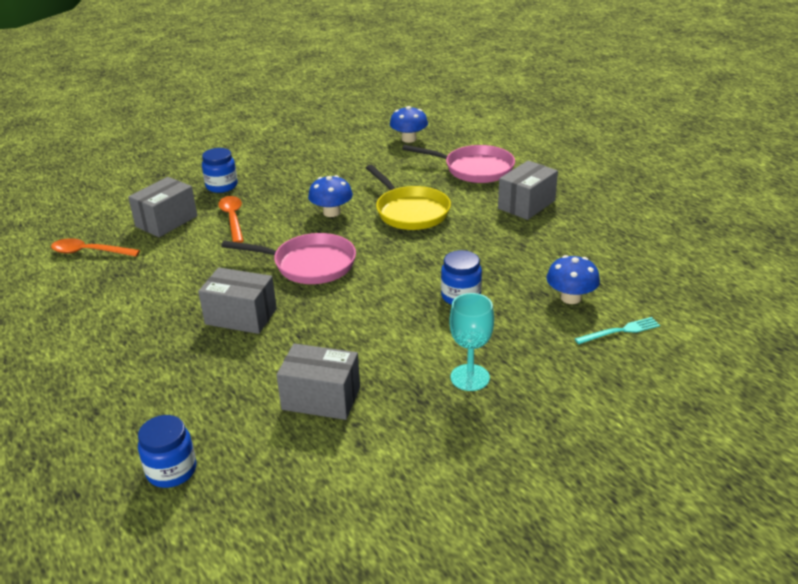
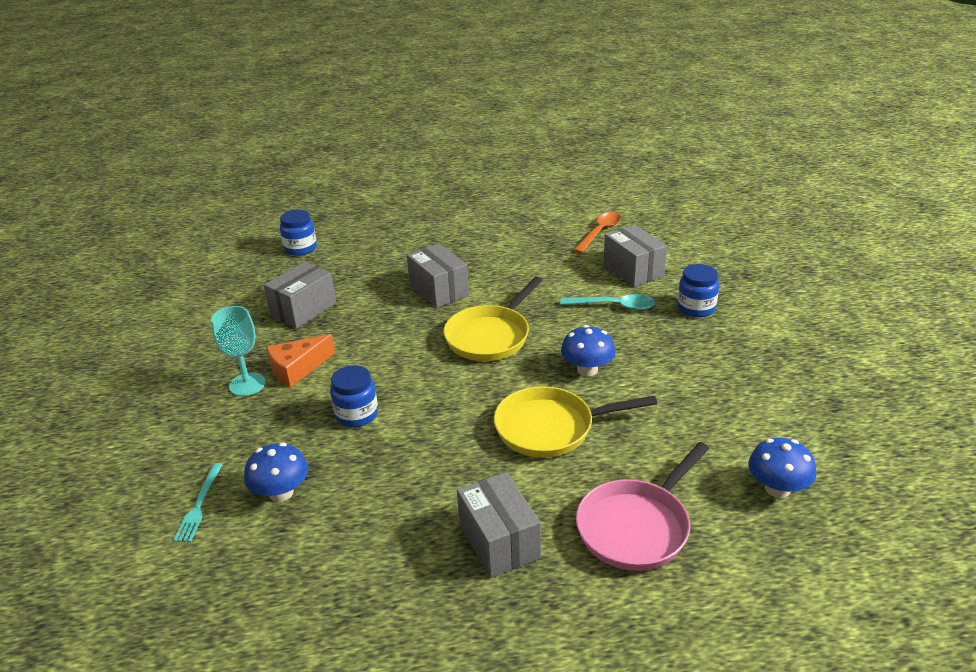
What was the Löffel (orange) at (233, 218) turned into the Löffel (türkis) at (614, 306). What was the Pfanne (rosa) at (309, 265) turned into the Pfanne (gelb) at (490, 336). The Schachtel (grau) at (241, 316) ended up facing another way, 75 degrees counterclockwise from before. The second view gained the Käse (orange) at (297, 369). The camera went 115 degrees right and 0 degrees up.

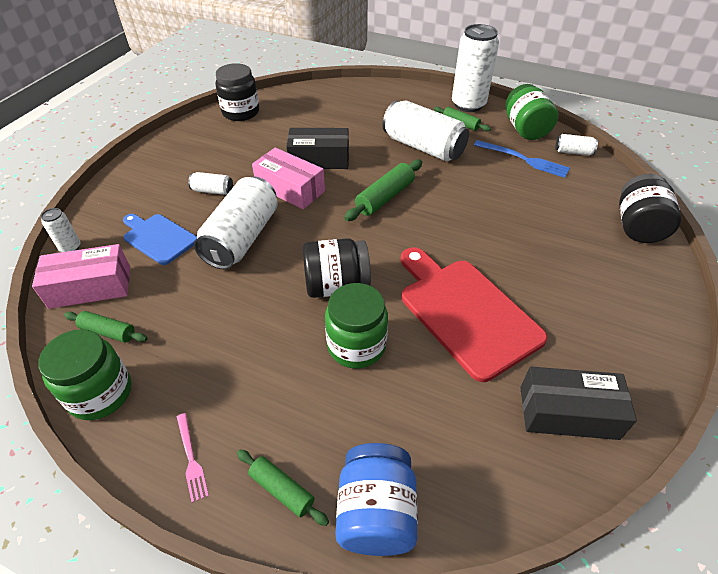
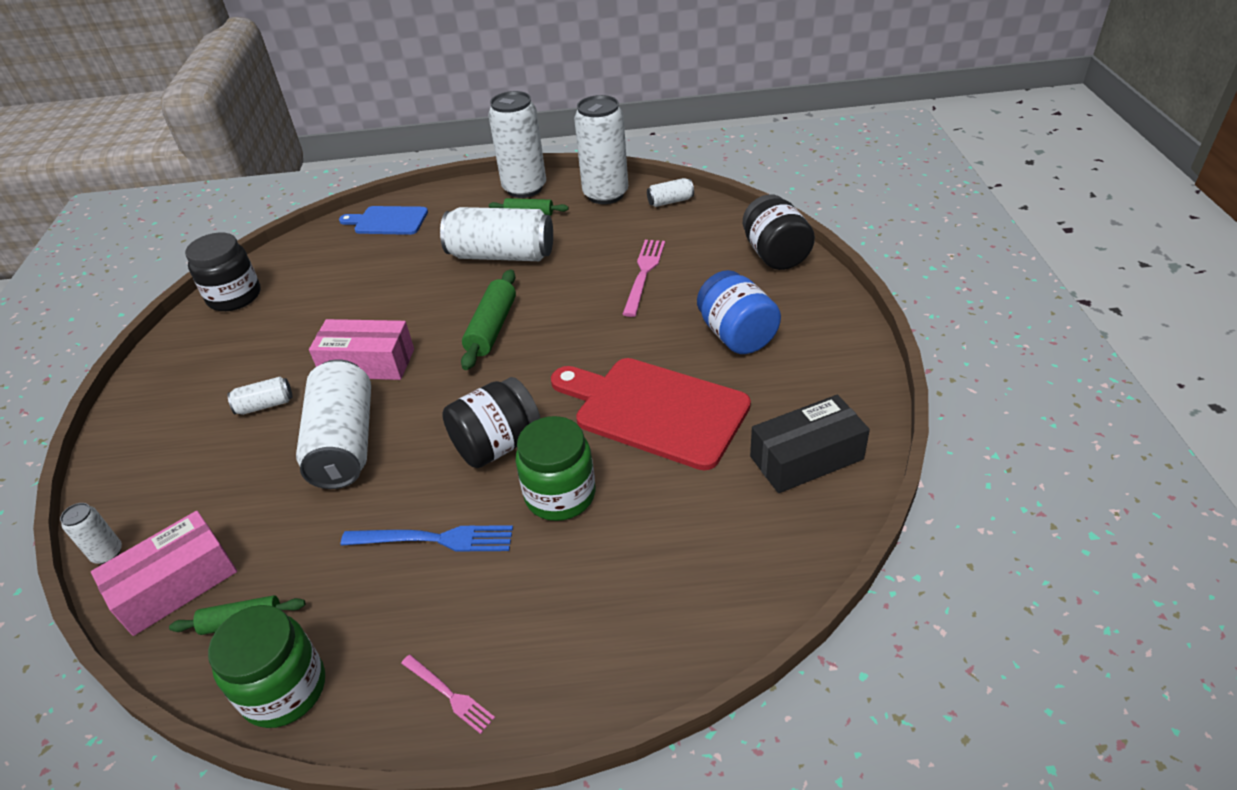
Where the Einmachglas (grün) stood at (525, 129), the Dose (weiß) came to stand at (605, 194). The second view lost the Schachtel (schwarz) at (319, 159). The Gabel (blau) ended up elsewhere, having gone from (523, 159) to (434, 539). The Schneidebrett (blau) ended up elsewhere, having gone from (158, 238) to (388, 221). The Einmachglas (blau) ended up elsewhere, having gone from (376, 512) to (736, 335). The second view lost the Nudelholz (grün) at (282, 490). The second view gained the Gabel (rosa) at (644, 274). The camera went 25 degrees left and 5 degrees down.

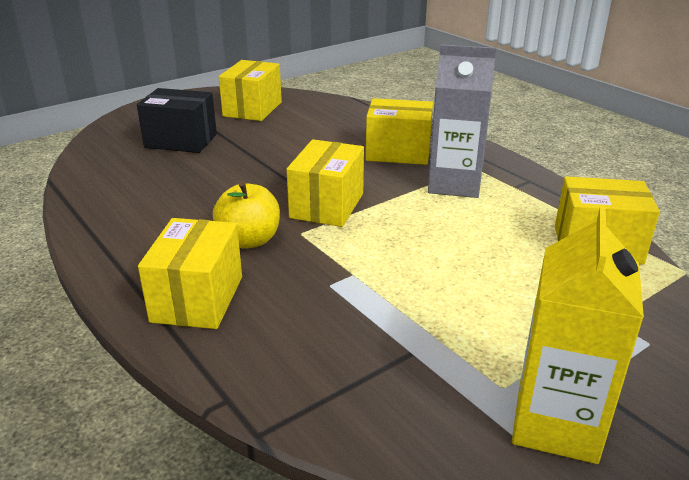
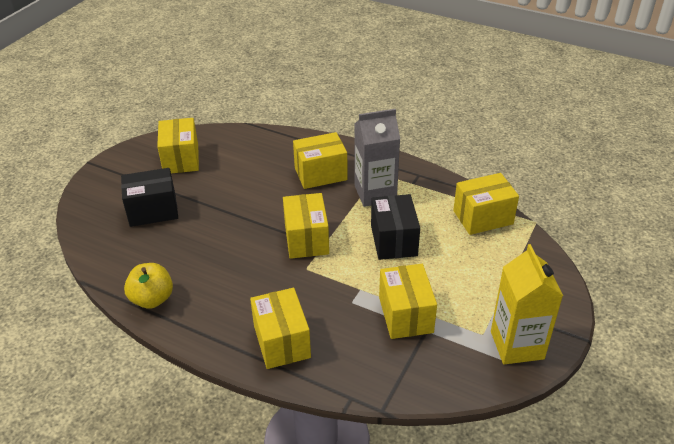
The Apfel (gelb) ended up elsewhere, having gone from (249, 240) to (152, 299). The second view gained the Schachtel (schwarz) at (394, 240). The second view gained the Schachtel (gelb) at (406, 315). The camera went 25 degrees left and 10 degrees up.

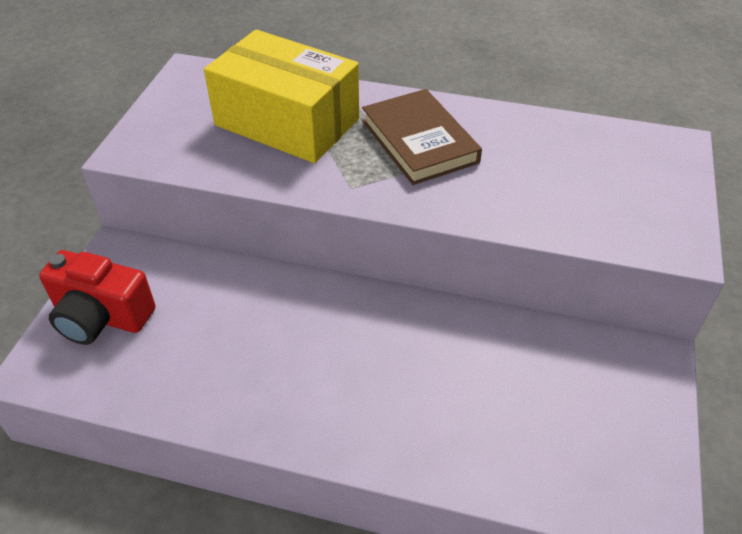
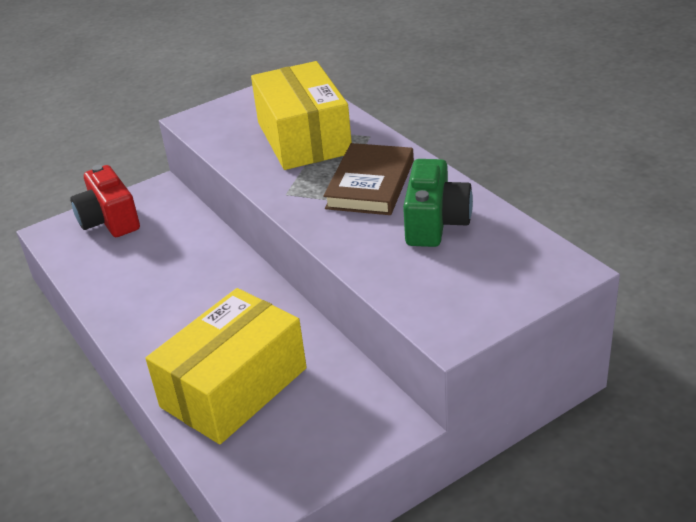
The second view gained the Kamera (grün) at (435, 223). The second view gained the Schachtel (gelb) at (234, 387). The camera went 45 degrees right and 10 degrees down.

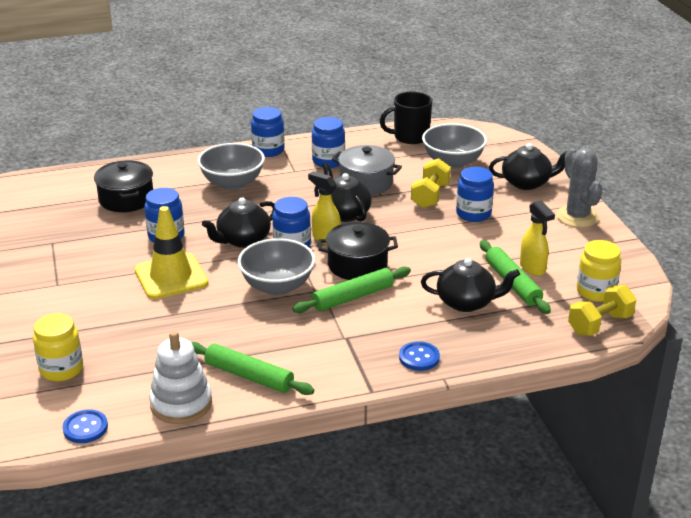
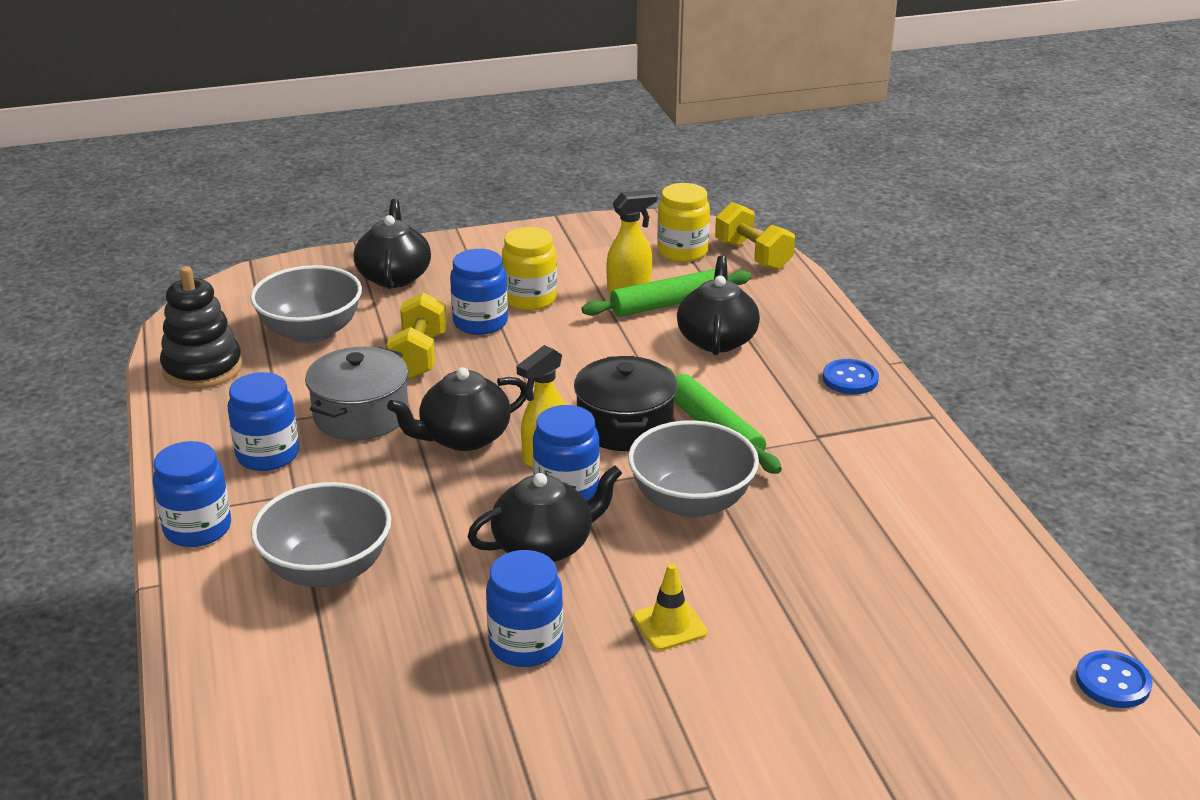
Where the Tasse (schwarz) stood at (410, 137), the Stapelspielzeug (schwarz) came to stand at (202, 368). The second view lost the Kaktus (grau) at (577, 217). The Hantel (gelb) at (430, 196) ended up facing another way, 75 degrees clockwise from before. The second view lost the Kochtopf (schwarz) at (126, 199). The Teekanne (schwarz) at (243, 240) ended up facing another way, 75 degrees counterclockwise from before. The size of the Leitkegel (gelb) at (171, 277) changed by a factor of 0.51. The Einmachglas (gelb) ended up elsewhere, having gone from (61, 369) to (530, 299). The second view lost the Stapelspielzeug (weiß) at (181, 404). The second view lost the Nudelholz (grün) at (249, 376). The camera went 90 degrees left and 0 degrees up.

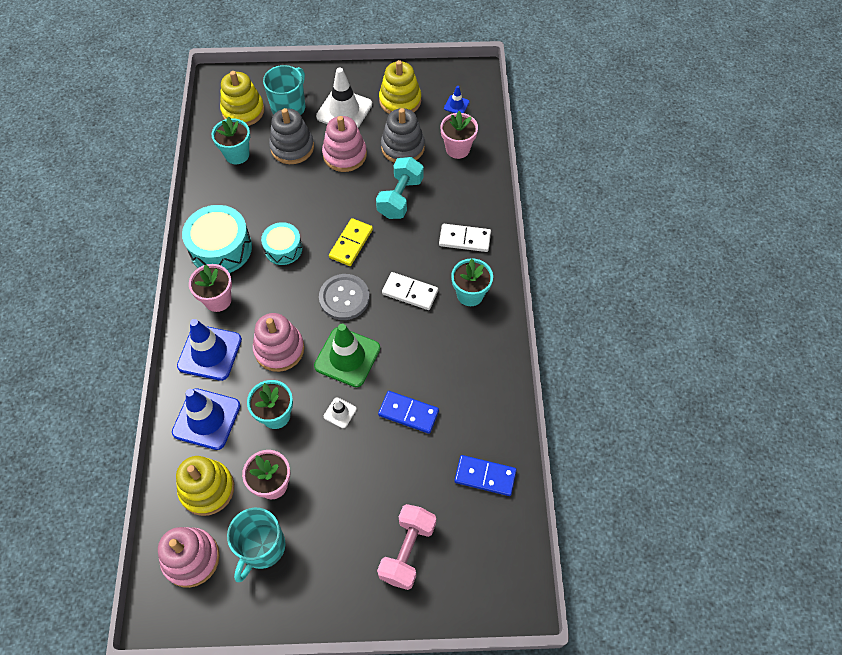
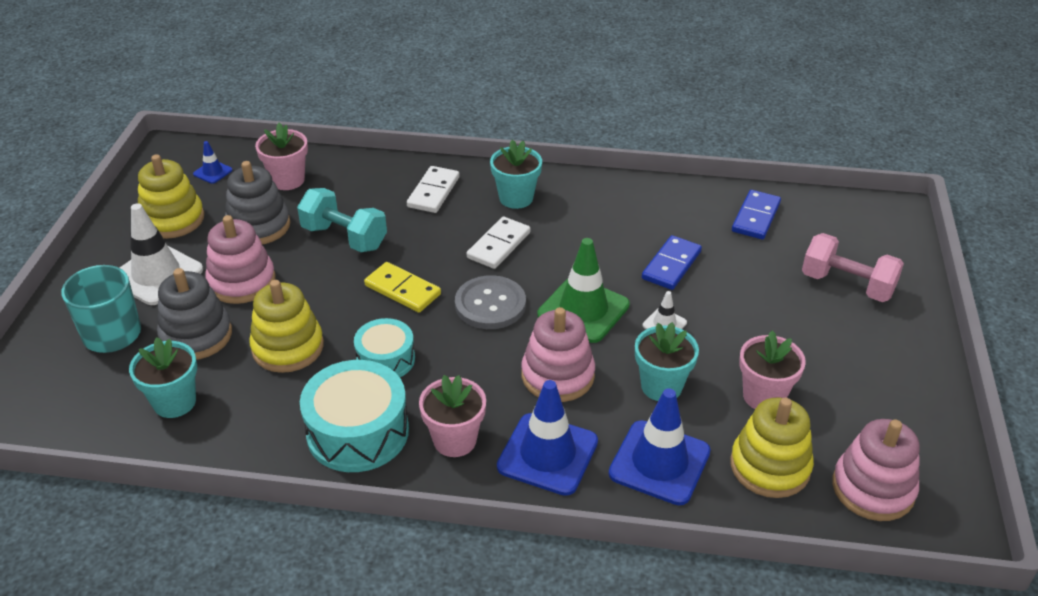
The Stapelspielzeug (gelb) ended up elsewhere, having gone from (243, 111) to (288, 347). The second view lost the Tasse (türkis) at (262, 547). The camera went 80 degrees left and 20 degrees down.

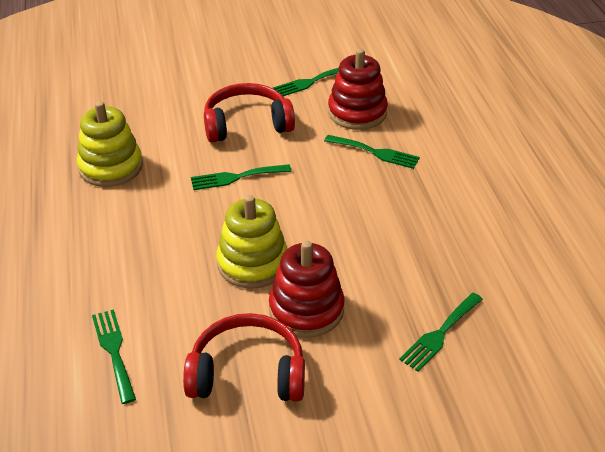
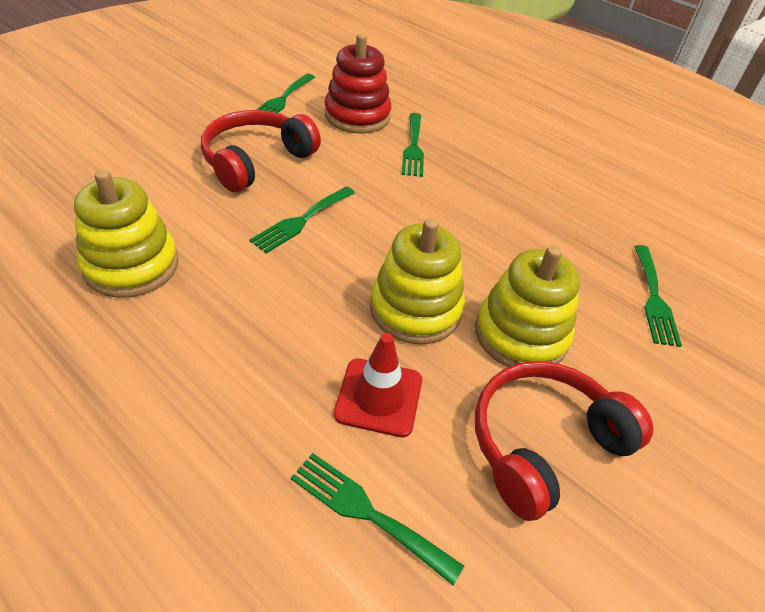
The Gabel (grün) at (375, 152) ended up facing another way, 105 degrees clockwise from before. What was the Stapelspielzeug (rot) at (306, 310) turned into the Stapelspielzeug (gelb) at (521, 335). The second view gained the Leitkegel (rot) at (379, 397). The camera went 40 degrees left and 5 degrees up.

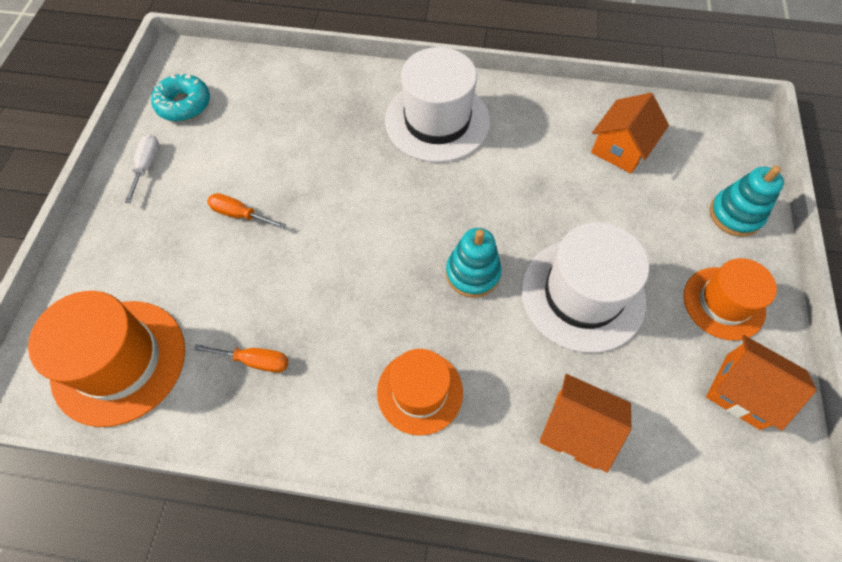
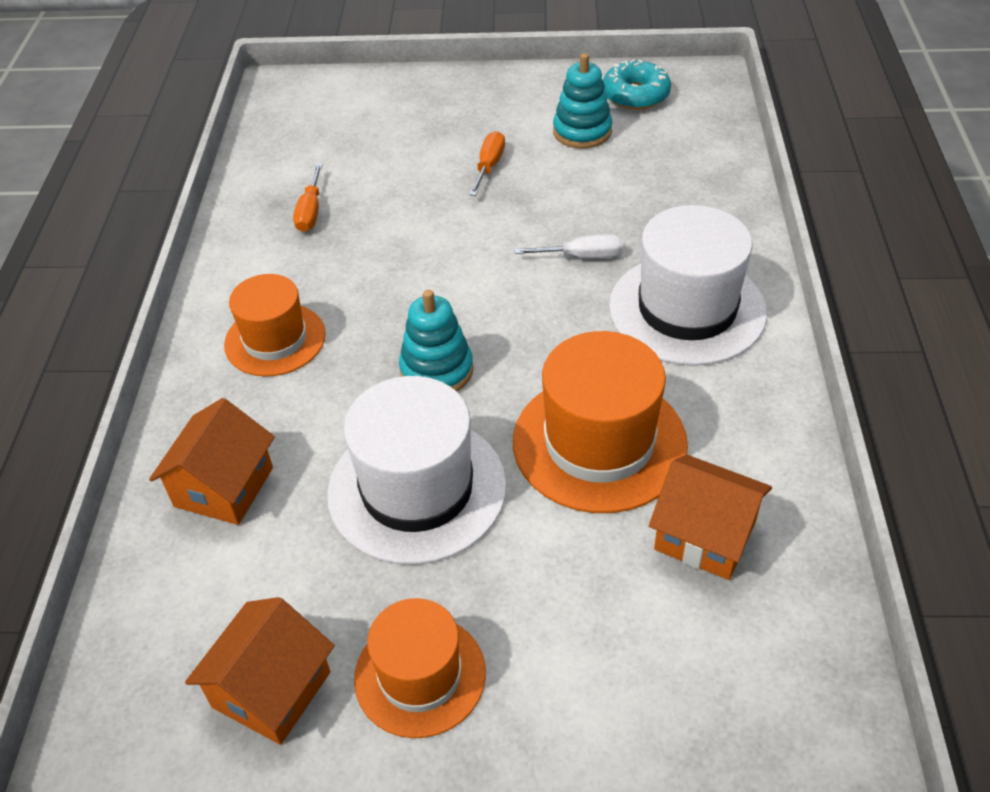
The Schraubenzieher (weiß) ended up elsewhere, having gone from (147, 166) to (582, 256). The Stapelspielzeug (türkis) ended up elsewhere, having gone from (735, 215) to (582, 132). The Hut (orange) ended up elsewhere, having gone from (119, 361) to (599, 442). The camera went 85 degrees right and 15 degrees down.

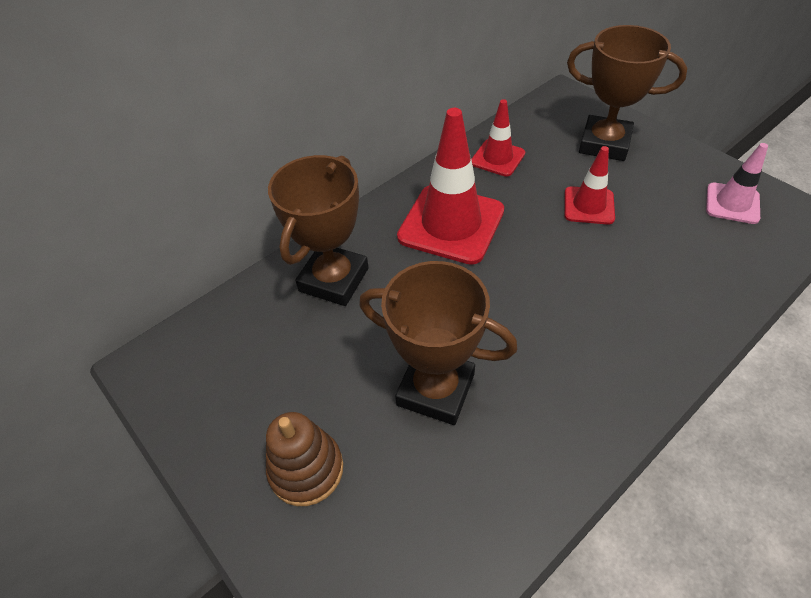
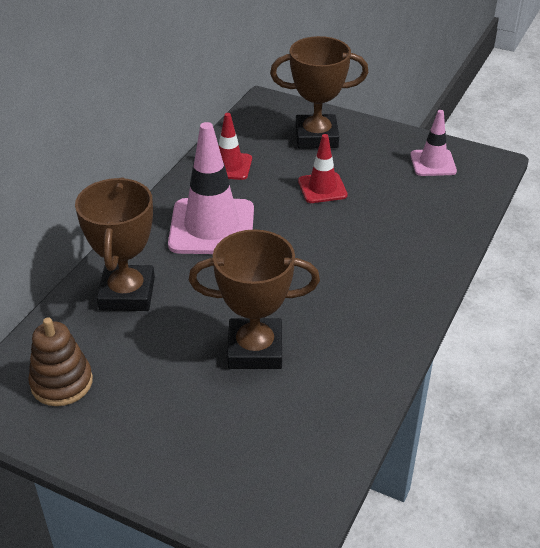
What was the Leitkegel (rot) at (451, 224) turned into the Leitkegel (rosa) at (212, 227). The Stapelspielzeug (braun) ended up elsewhere, having gone from (306, 469) to (62, 383). The camera went 25 degrees left and 10 degrees down.

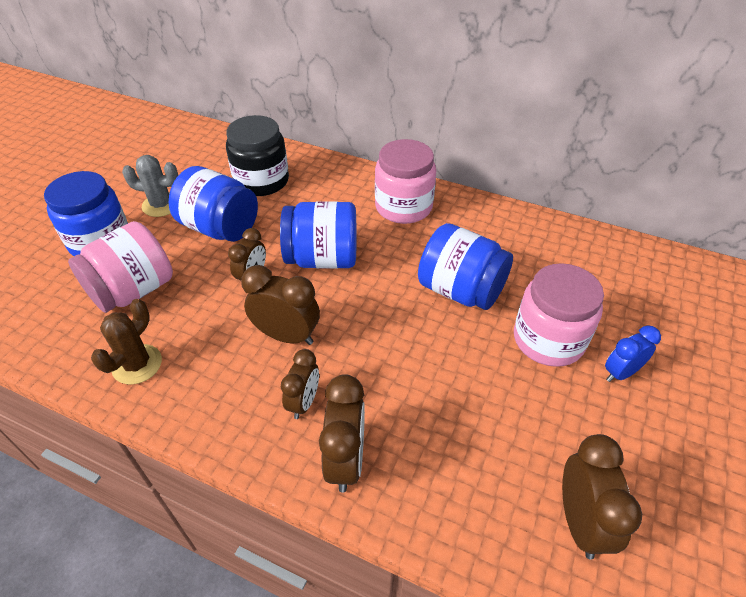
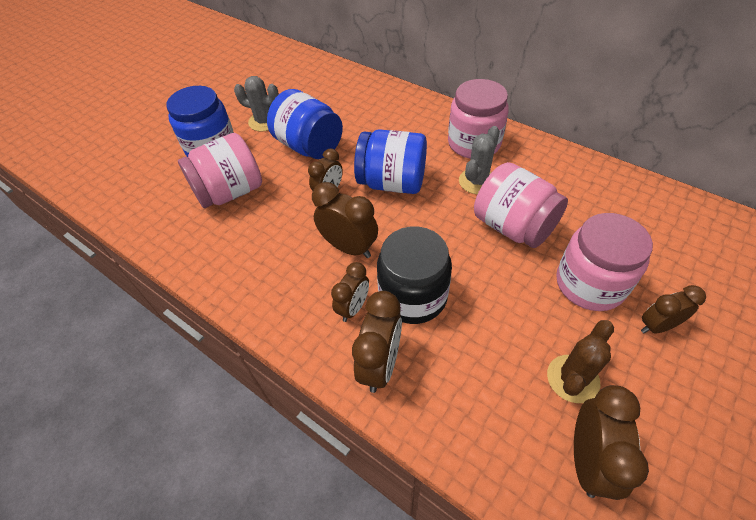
The Einmachglas (schwarz) ended up elsewhere, having gone from (261, 181) to (413, 296). What was the Einmachglas (blau) at (460, 290) turned into the Einmachglas (rosa) at (513, 226). The Kaktus (braun) ended up elsewhere, having gone from (137, 364) to (572, 379). What was the Wecker (blau) at (620, 373) turned into the Wecker (braun) at (657, 326). The second view gained the Kaktus (grau) at (477, 181). The camera went 15 degrees right and 5 degrees up.

